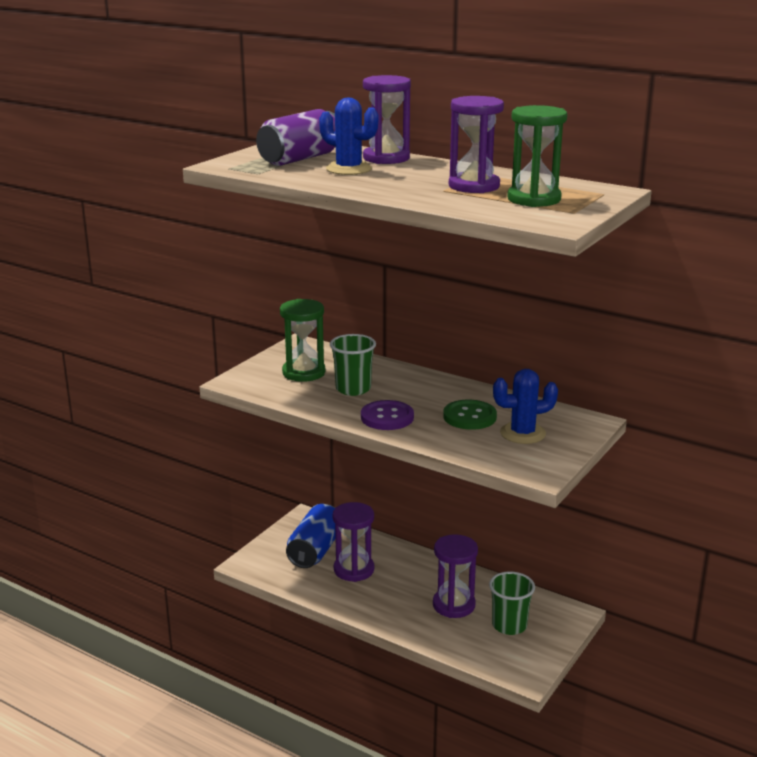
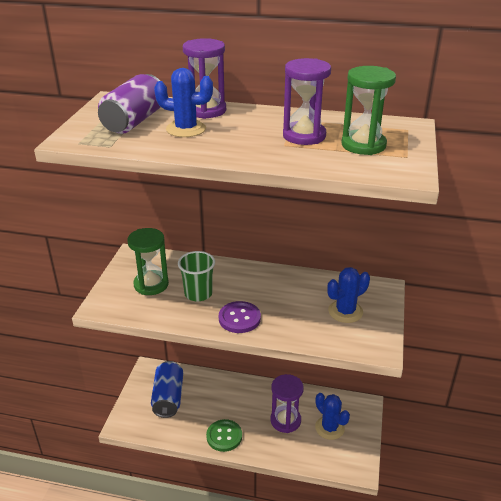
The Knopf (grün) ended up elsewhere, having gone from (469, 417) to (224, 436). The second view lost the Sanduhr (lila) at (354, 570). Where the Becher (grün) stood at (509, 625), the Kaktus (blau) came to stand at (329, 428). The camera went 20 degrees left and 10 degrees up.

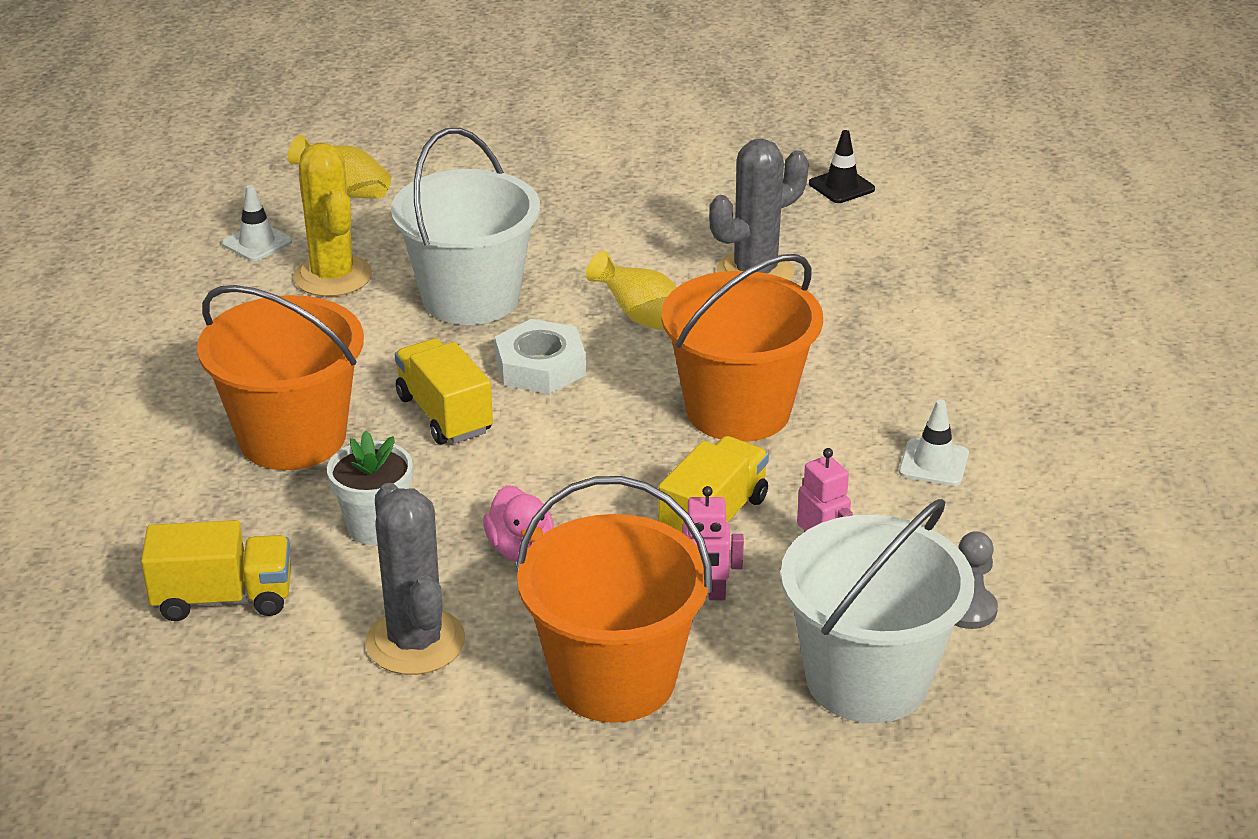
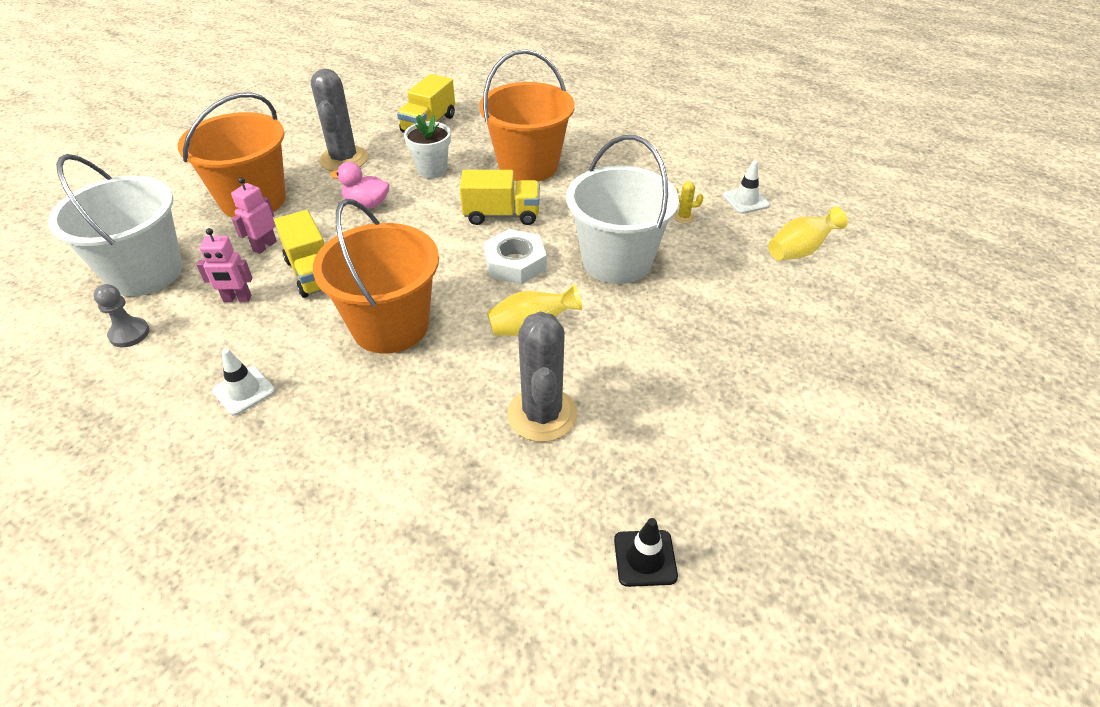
The size of the Kaktus (gelb) at (333, 276) changed by a factor of 0.40. The Kaktus (grau) at (415, 642) ended up facing another way, 75 degrees clockwise from before. The camera went 120 degrees right and 10 degrees up.

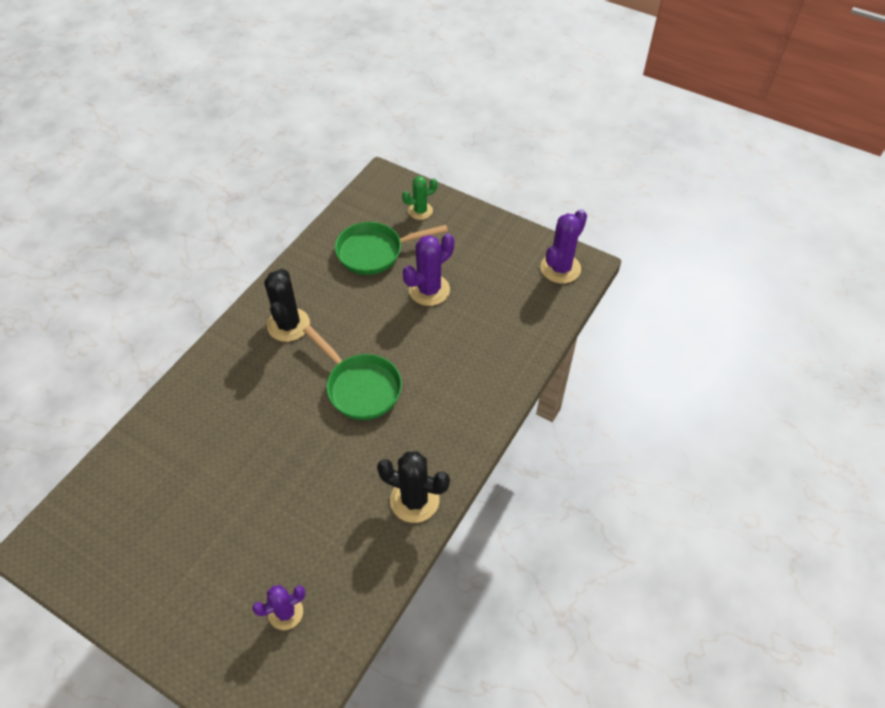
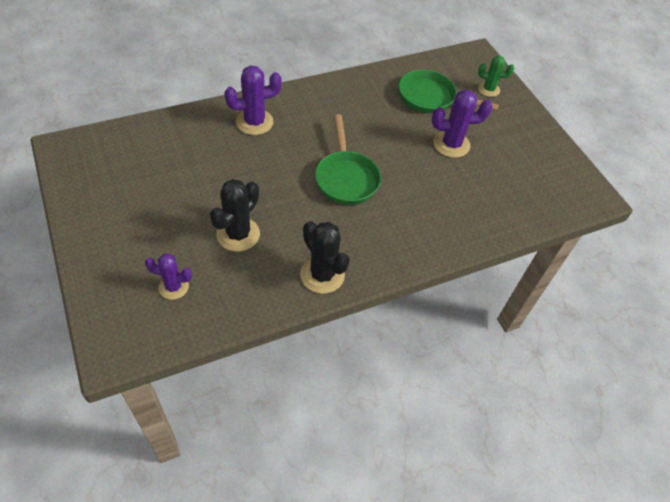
The Kaktus (lila) ended up elsewhere, having gone from (560, 268) to (254, 122). The Kaktus (schwarz) ended up elsewhere, having gone from (288, 325) to (238, 234). The camera went 30 degrees right and 0 degrees up.

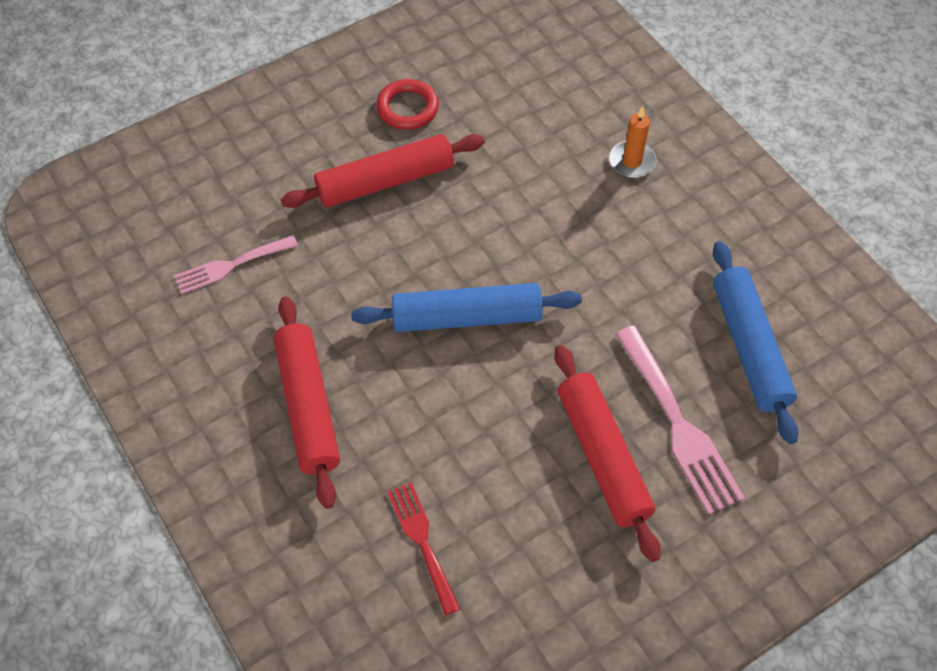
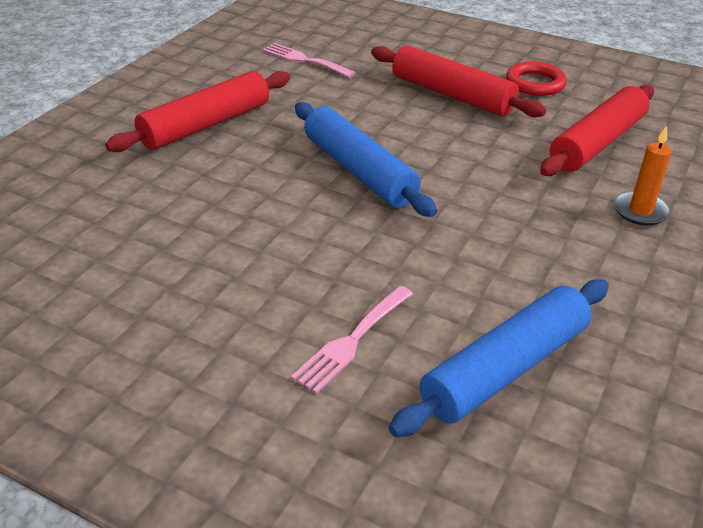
The size of the Gabel (rosa) at (678, 425) changed by a factor of 0.63. The Nudelholz (rot) ended up elsewhere, having gone from (602, 457) to (597, 143). The second view lost the Gabel (rot) at (422, 541). The camera went 60 degrees right and 20 degrees down.

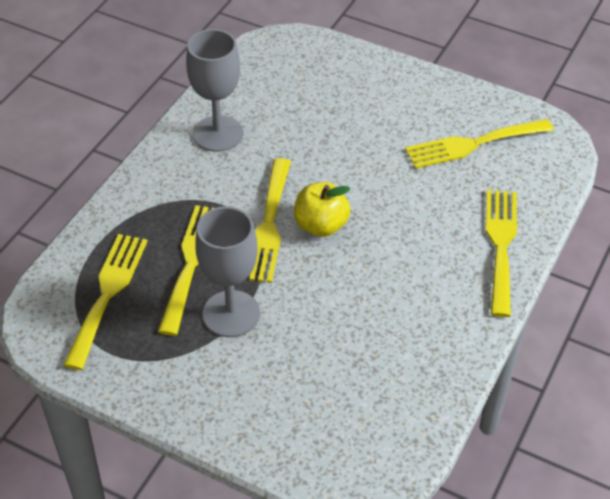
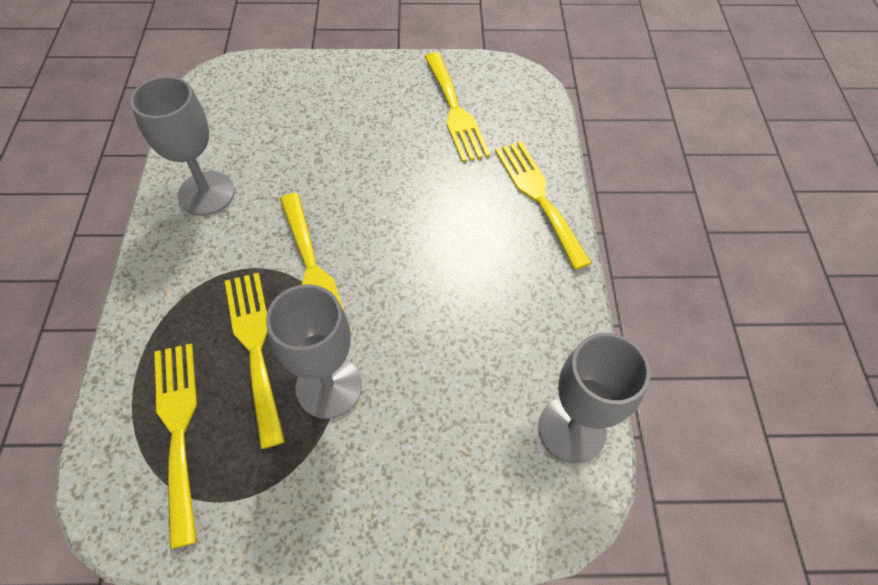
The Gabel (gelb) at (472, 144) ended up facing another way, 60 degrees counterclockwise from before. The second view lost the Apfel (gelb) at (321, 225). The second view gained the Kelch (grau) at (572, 429). The camera went 30 degrees left and 10 degrees up.

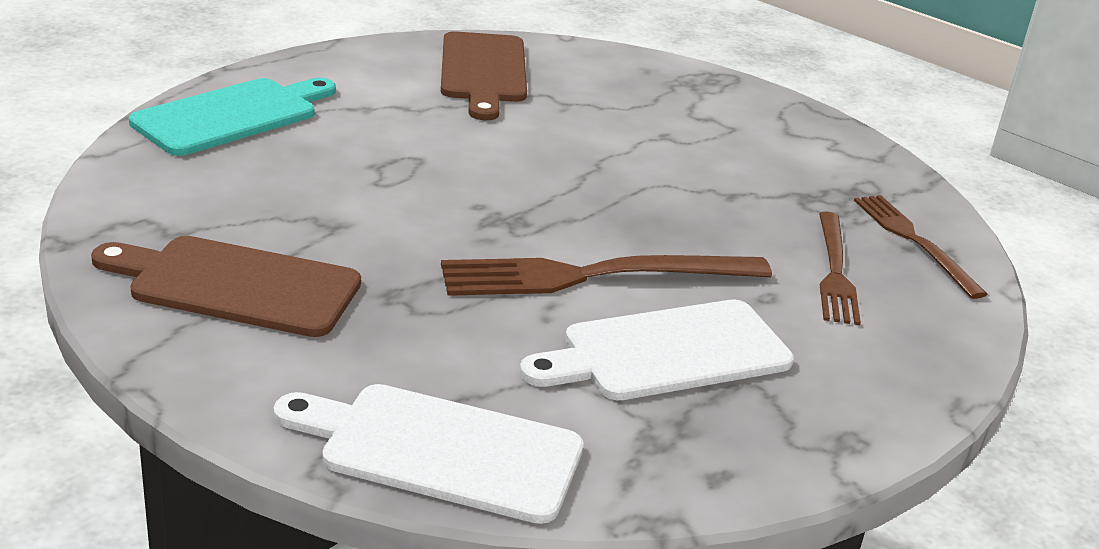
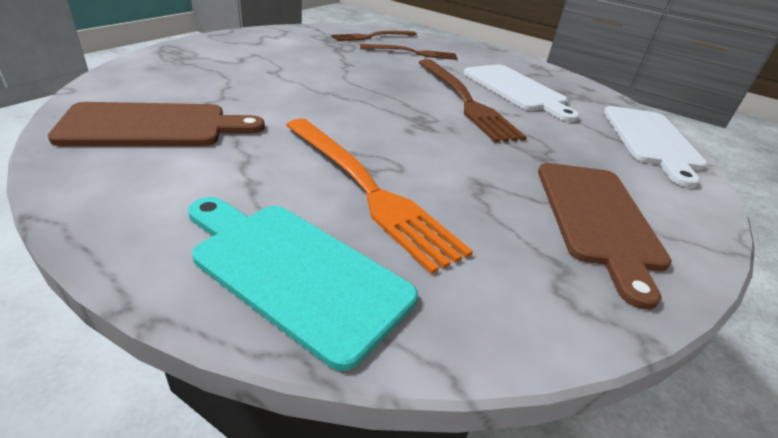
The second view gained the Gabel (orange) at (367, 189). The camera went 100 degrees left and 5 degrees up.

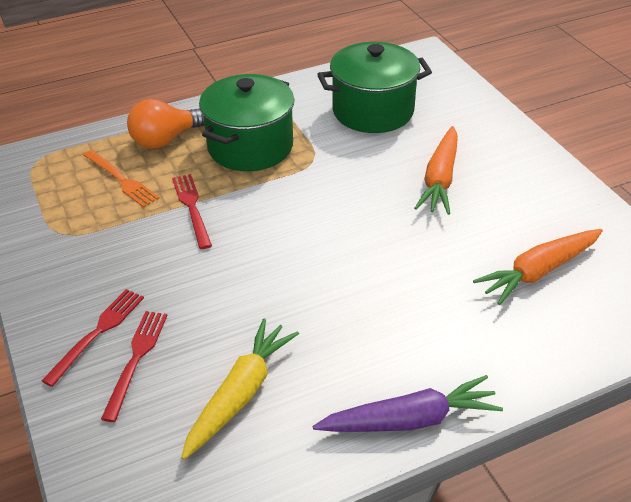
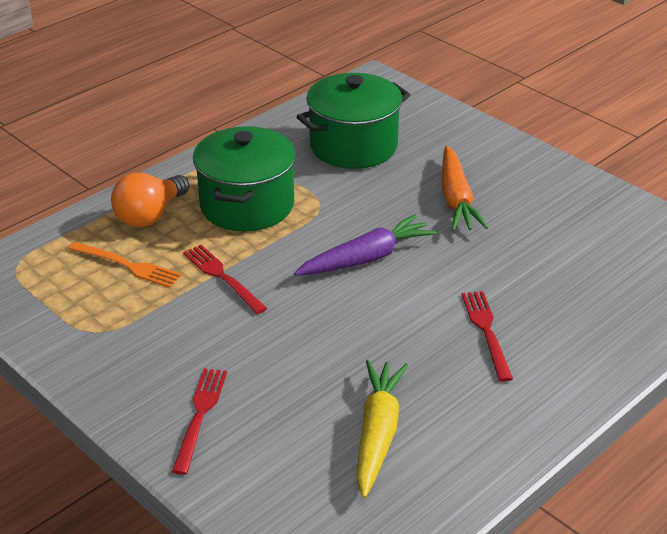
The second view lost the Karotte (orange) at (539, 271). The Gabel (rot) ended up elsewhere, having gone from (136, 359) to (486, 331). The Karotte (lila) ended up elsewhere, having gone from (409, 420) to (366, 258). The camera went 20 degrees left and 5 degrees down.

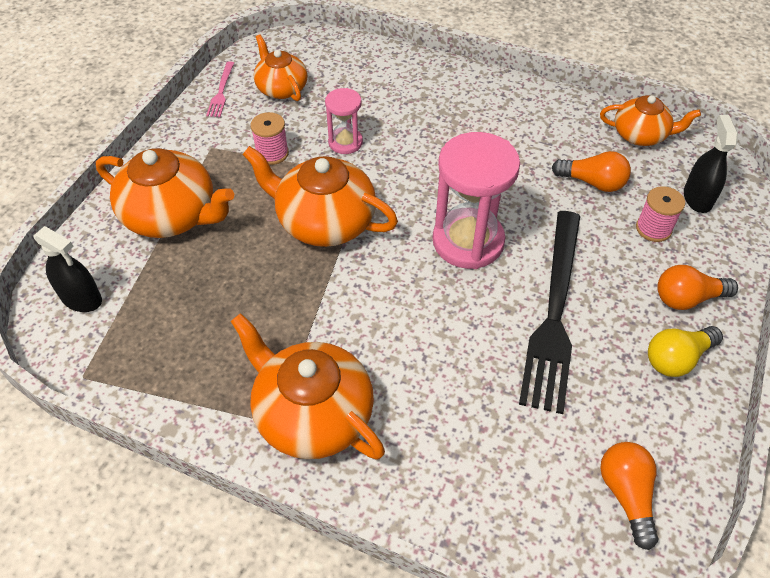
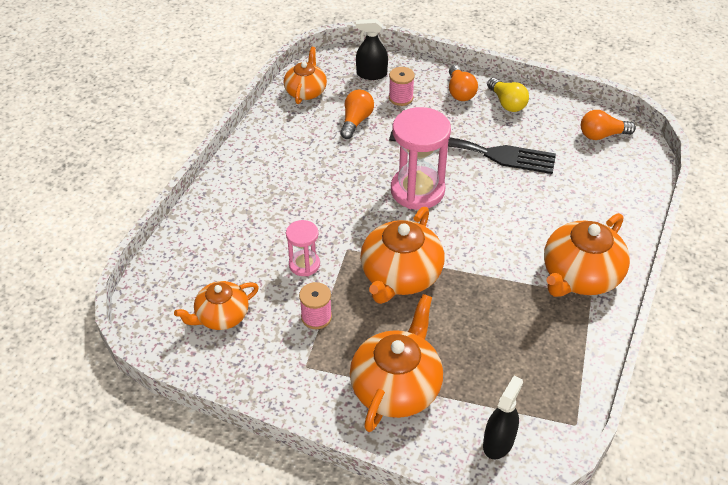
The second view lost the Gabel (rosa) at (221, 91). The camera went 90 degrees left and 5 degrees down.

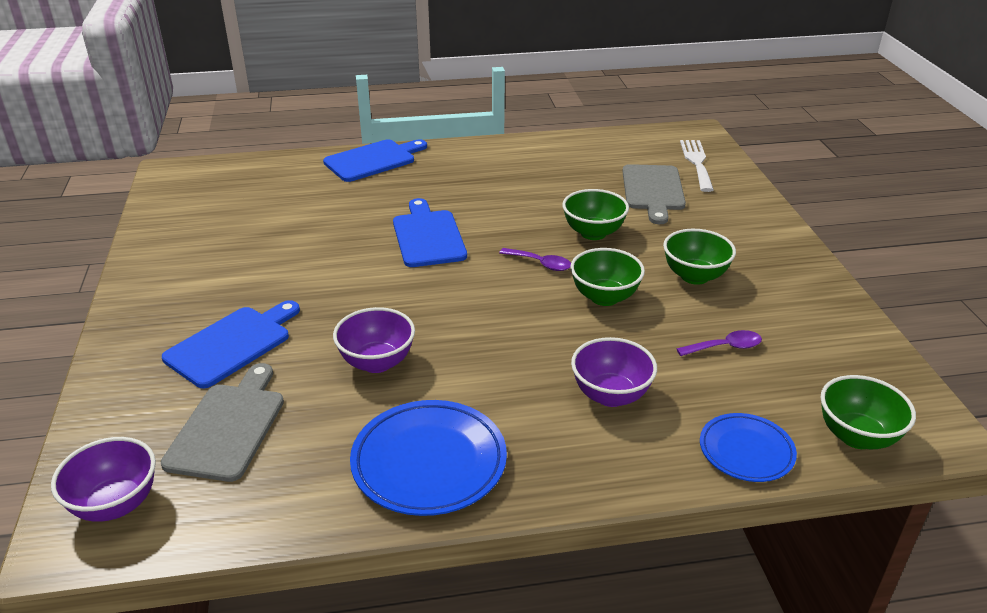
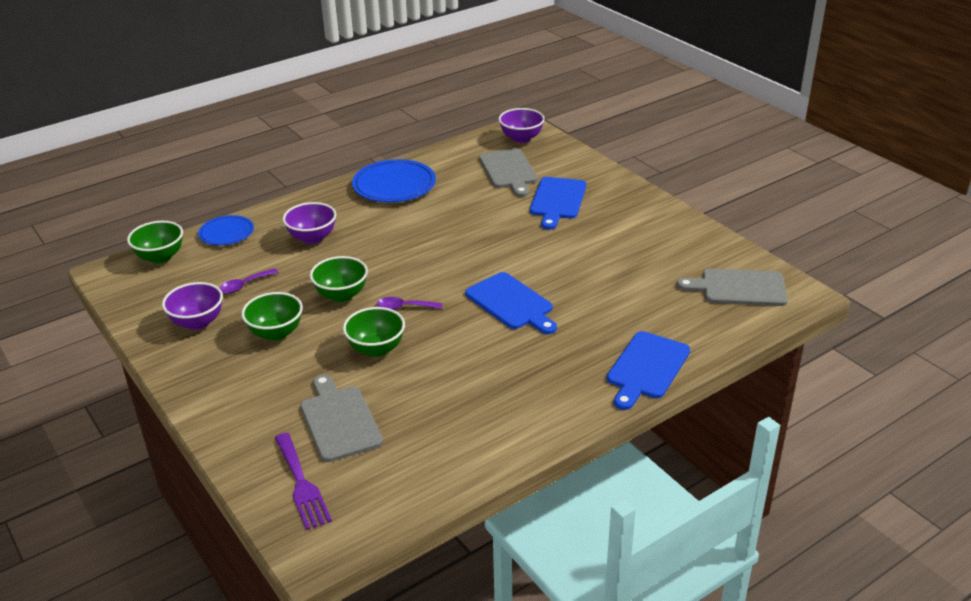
What was the Gabel (weiß) at (697, 162) turned into the Gabel (lila) at (301, 484). The Schüssel (lila) ended up elsewhere, having gone from (377, 362) to (197, 322). The second view gained the Schneidebrett (grau) at (738, 288). The camera went 155 degrees right and 0 degrees up.

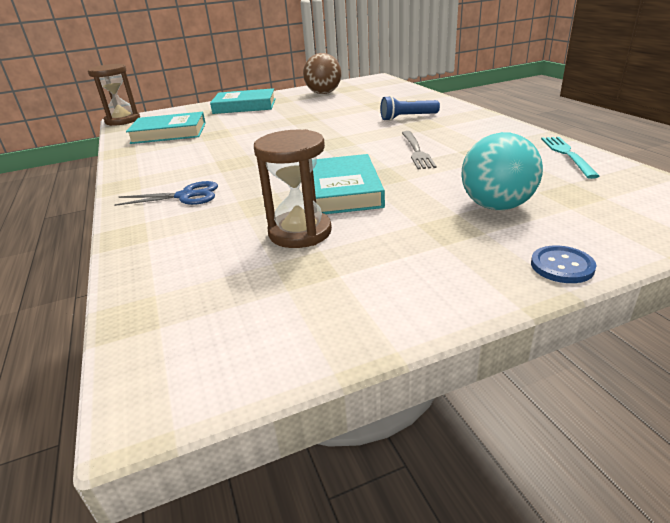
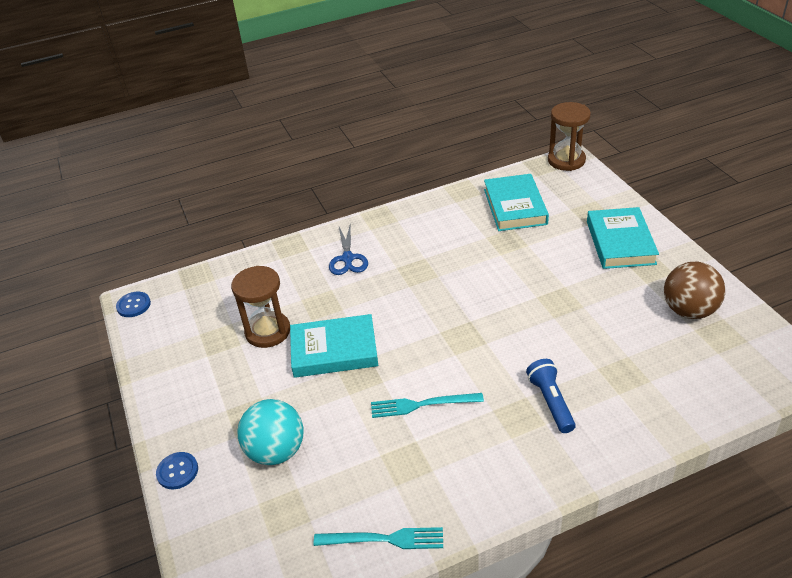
What was the Gabel (grau) at (416, 151) turned into the Gabel (türkis) at (422, 405). The second view gained the Knopf (blau) at (133, 305). The camera went 90 degrees right and 10 degrees up.

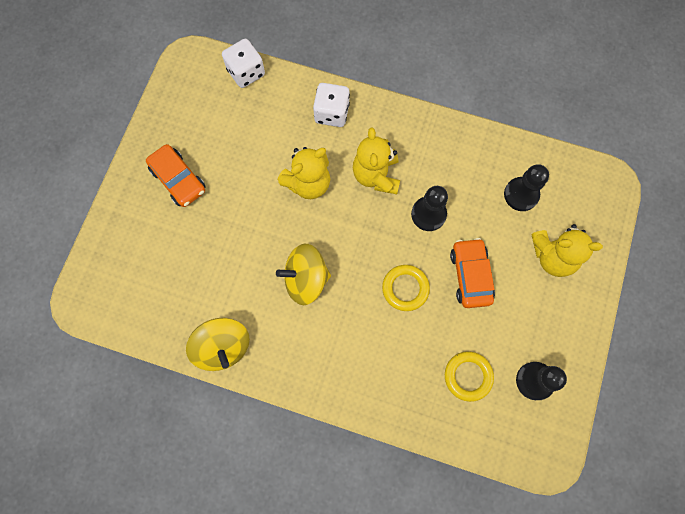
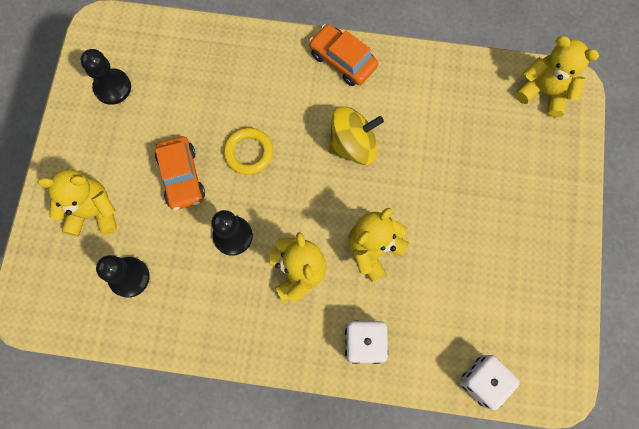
The Auto (orange) ended up elsewhere, having gone from (178, 180) to (342, 60). The second view lost the Kreisel (gelb) at (223, 347). The second view lost the Ring (gelb) at (468, 376). The second view gained the Teddybär (gelb) at (544, 91). The camera went 170 degrees right and 0 degrees up.

